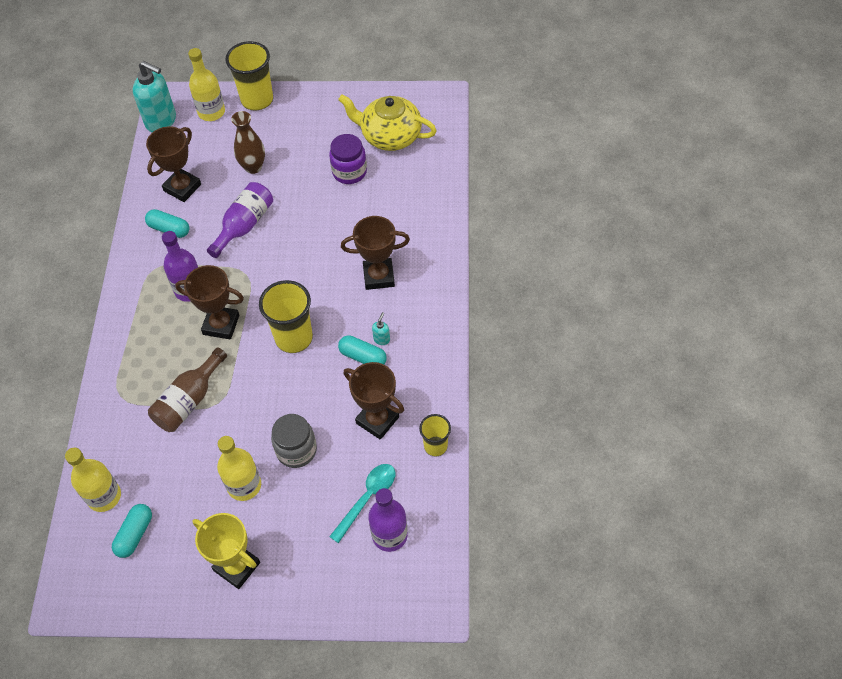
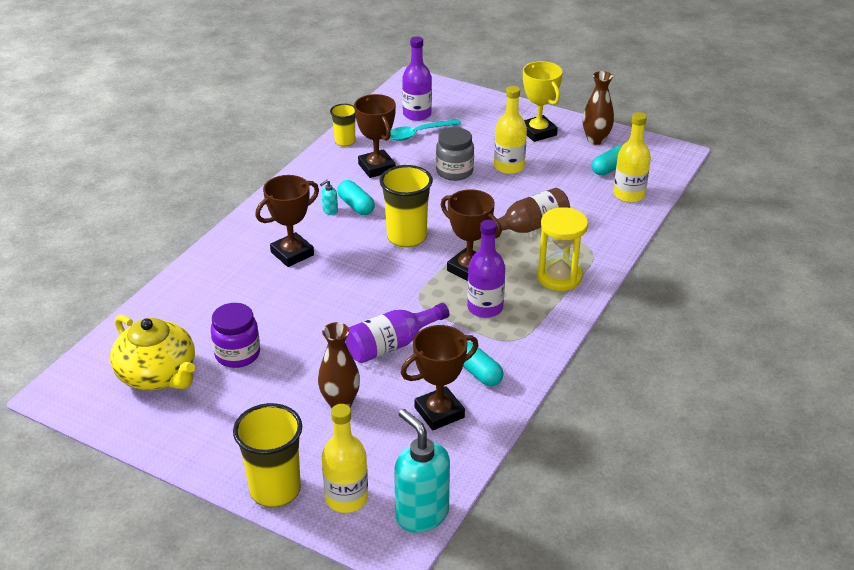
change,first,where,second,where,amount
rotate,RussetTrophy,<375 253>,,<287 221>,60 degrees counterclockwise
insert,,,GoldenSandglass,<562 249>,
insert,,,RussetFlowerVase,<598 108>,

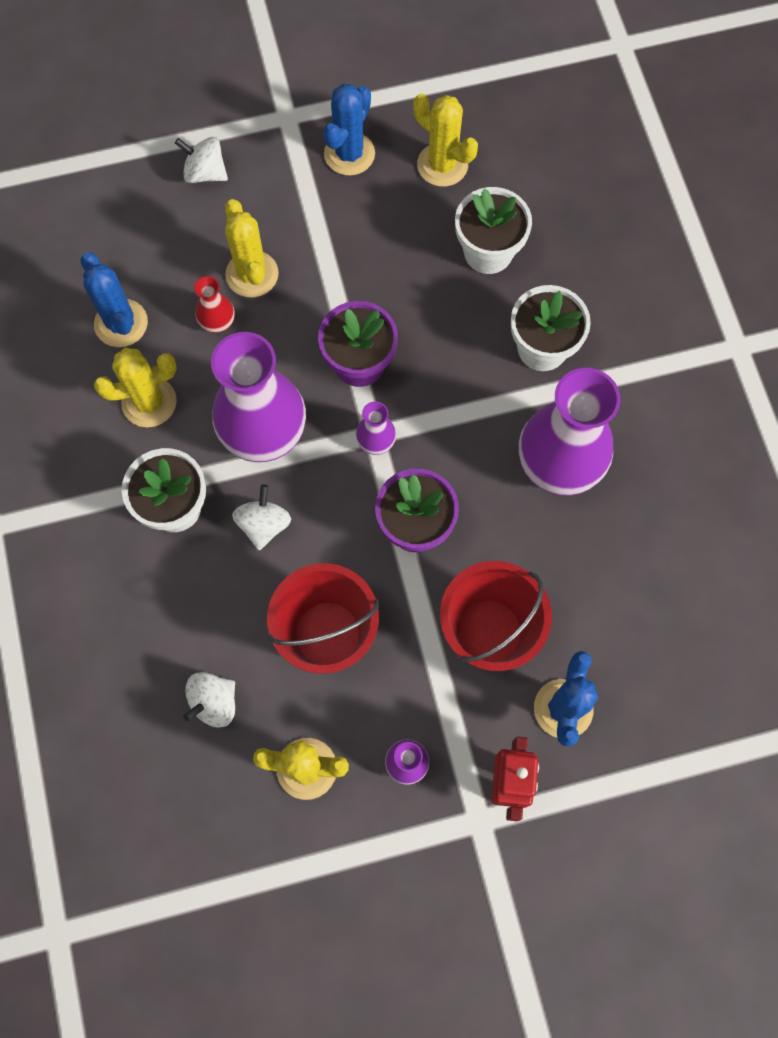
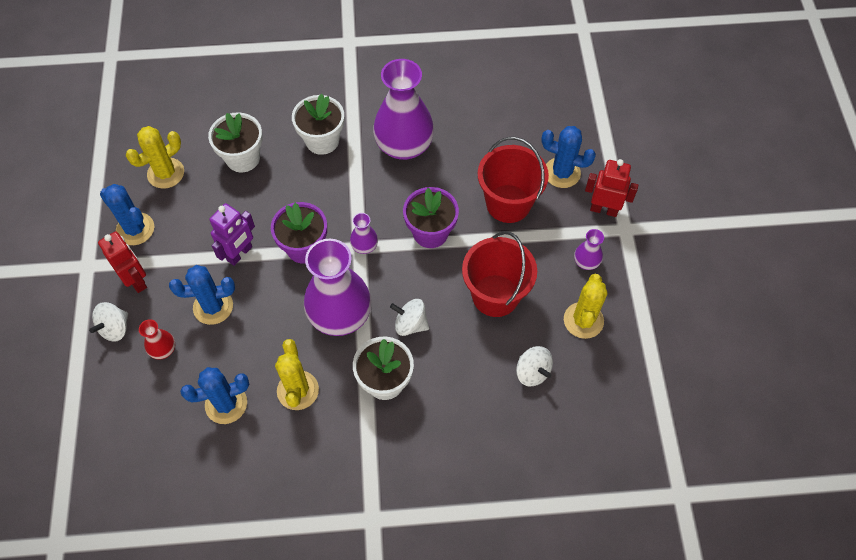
change,first,where,second,where,amount
move,RedFlowerVase,<214 304>,,<157 339>,
recolor,GoldenPricklyPlant,<252 248>,CobaltPricklyPlant,<202 295>,
insert,,,RedToyRobot,<122 262>,
insert,,,VioletToyRobot,<232 234>,

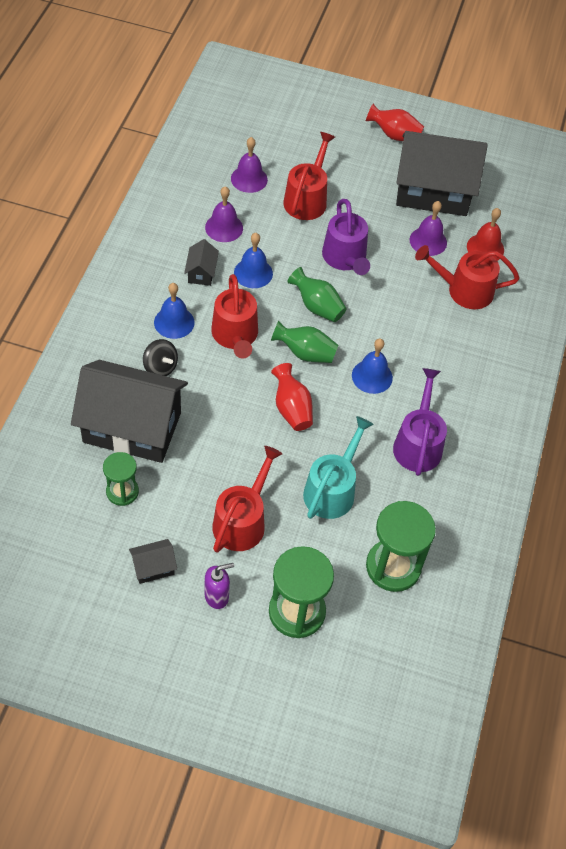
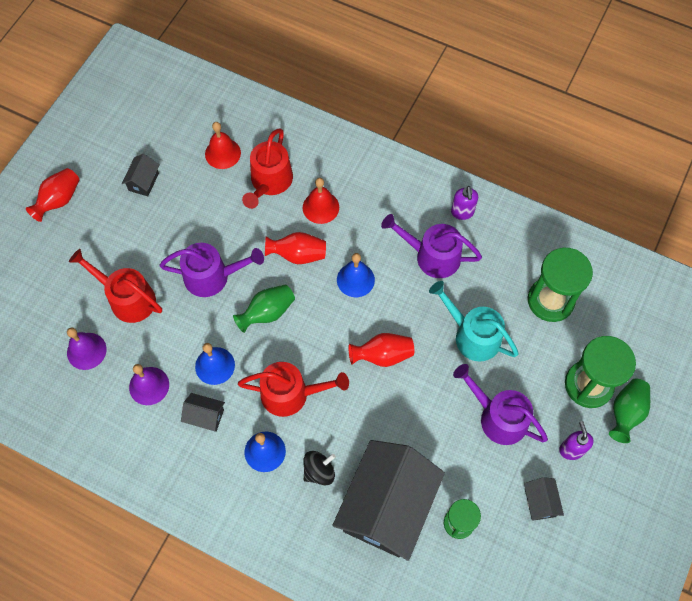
change,first,where,second,where,amount
recolor,RedSprinklingCan,<247 499>,VioletSprinklingCan,<500 404>,
move,EmeraldFlowerVase,<304 342>,,<629 410>,
resize,EbonyCottage,<442 173>,,<140 174>,x0.40
delete,VioletSchoolBell,<428 228>,,,
insert,,,RedFlowerVase,<295 248>,
insert,,,RedSchoolBell,<321 201>,
insert,,,VioletSoapDispenser,<464 203>,

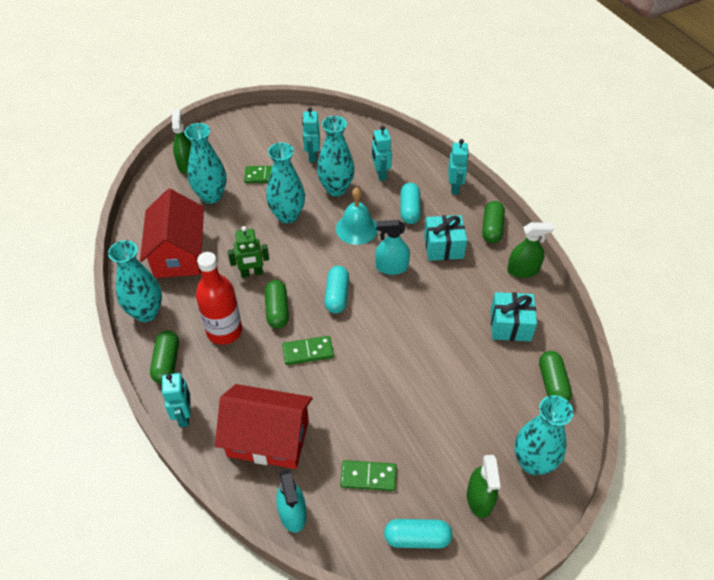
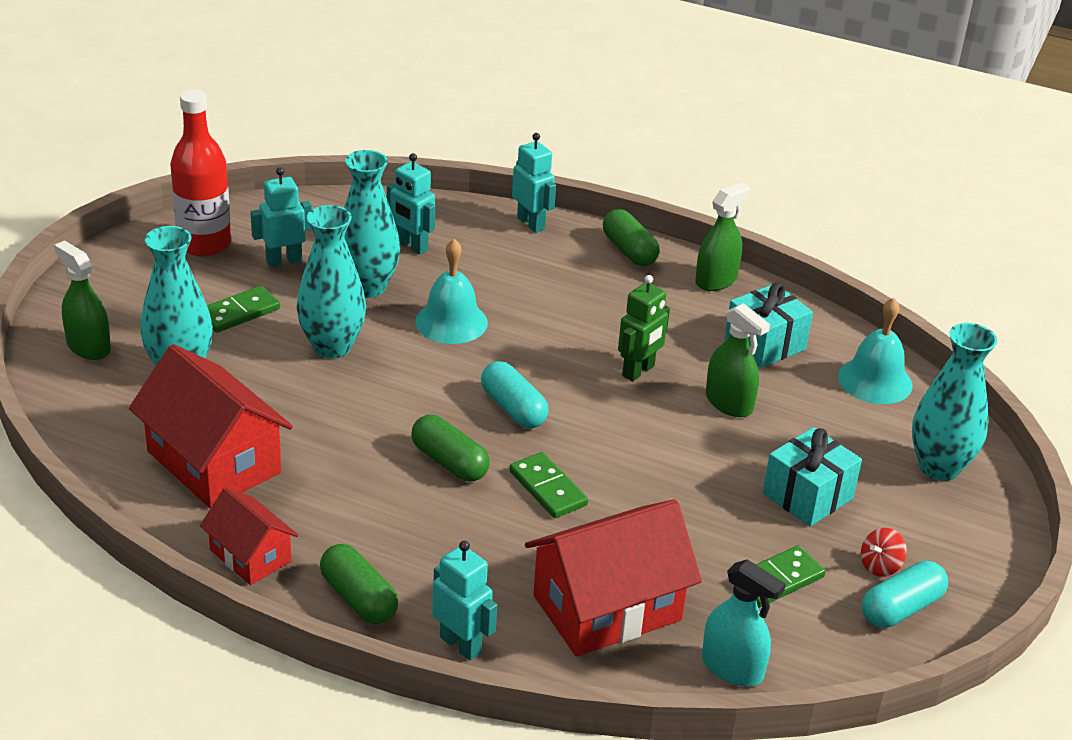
change,first,where,second,where,amount
replace,TealFlowerVase,<135 281>,RedCottage,<249 536>,
move,RedDrinkBottle,<219 298>,,<200 173>,
move,EmeraldToyRobot,<248 252>,,<644 328>,
rotate,EmeraldDomino,<308 350>,,<548 485>,75 degrees counterclockwise
rotate,TealToyRobot,<311 134>,,<281 217>,105 degrees clockwise
delete,TealSprayer,<392 247>,,,
delete,TealPill,<410 203>,,,
move,TealGift,<445 238>,,<812 477>,
move,EmeraldSprayer,<483 486>,,<738 360>,
replace,EmeraldPill,<555 376>,TealSchoolBell,<875 351>,
insert,,,RedSpinningTop,<884 552>,

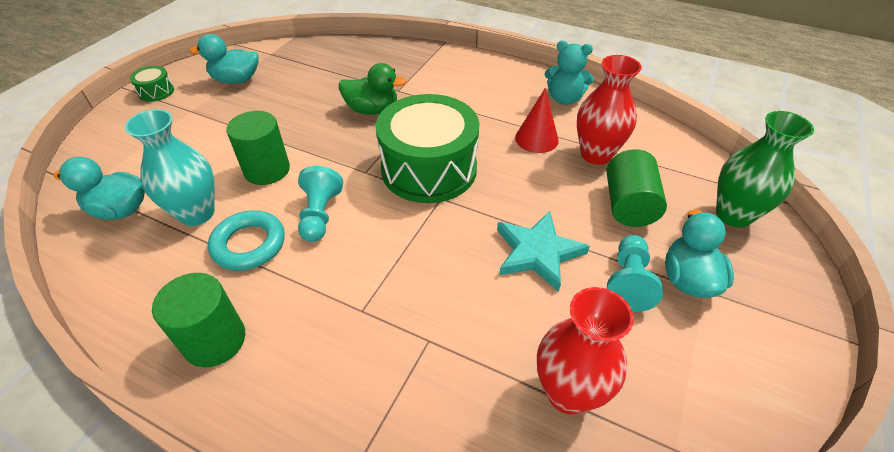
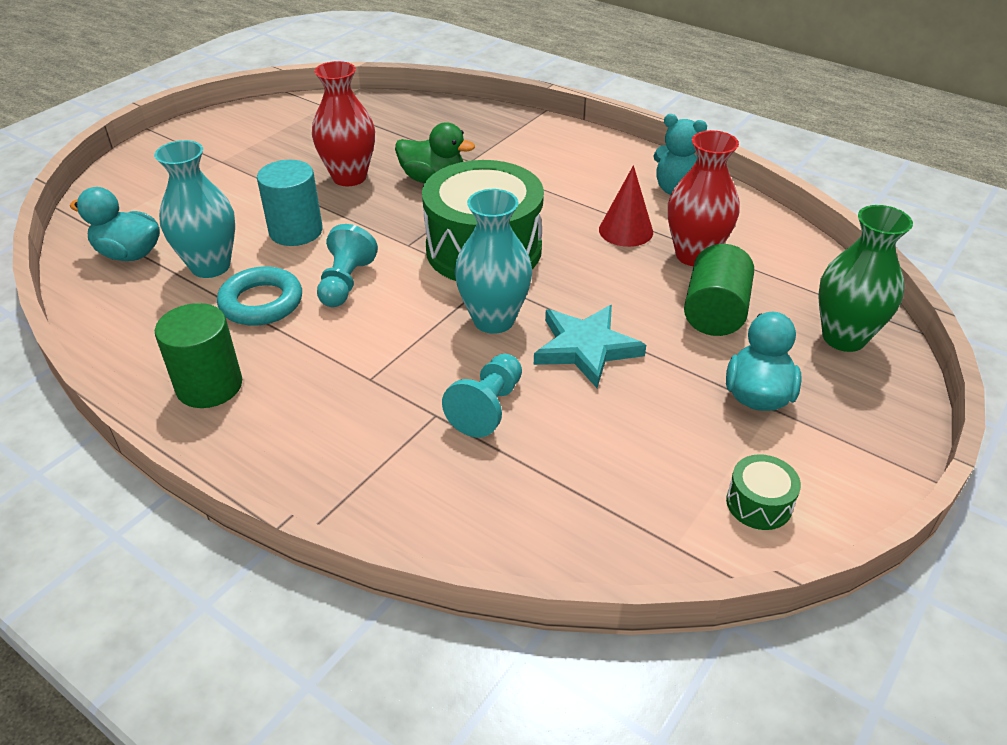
change,first,where,second,where,amount
move,EmeraldSnareDrum,<152 84>,,<763 492>,
delete,TealDuck,<224 59>,,,
recolor,EmeraldCylinderShape,<258 148>,TealCylinderShape,<290 203>,
move,RedFlowerVase,<585 350>,,<343 123>,
move,TealPawn,<635 273>,,<482 396>,
insert,,,TealFlowerVase,<493 261>,

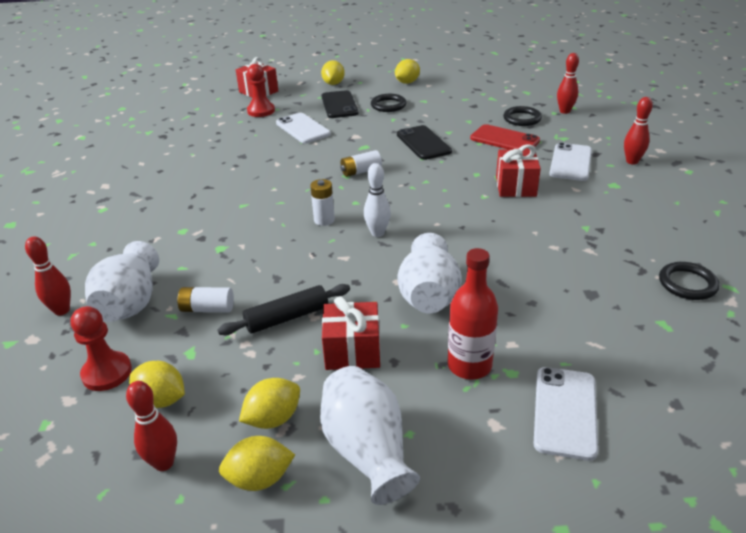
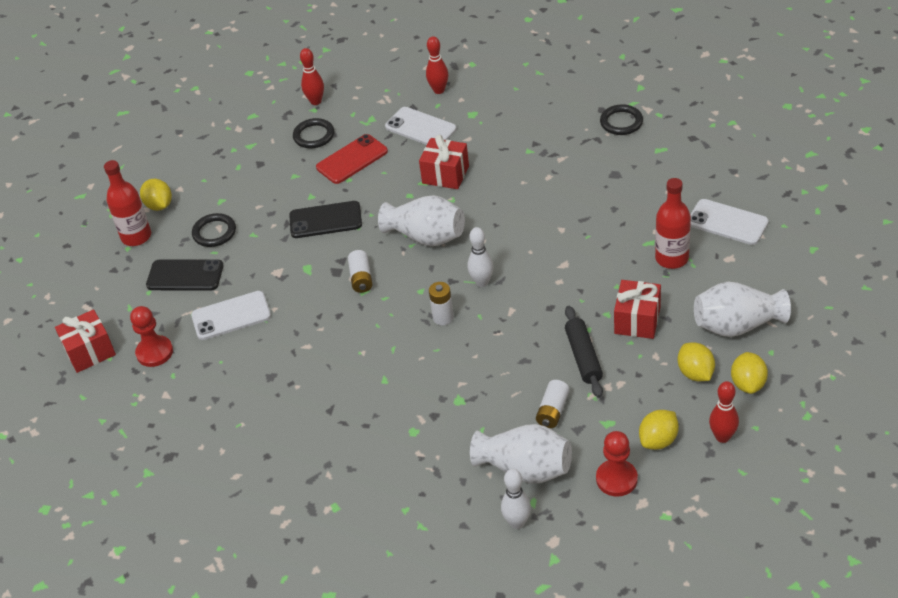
change,first,where,second,where,amount
recolor,RedBowlingPin,<48 276>,PureWhiteBowlingPin,<516 499>,
delete,GoldenCitrusFruit,<333 72>,,,
move,PureWhiteFlowerVase,<429 273>,,<421 220>,
insert,,,RedDrinkBottle,<127 203>,

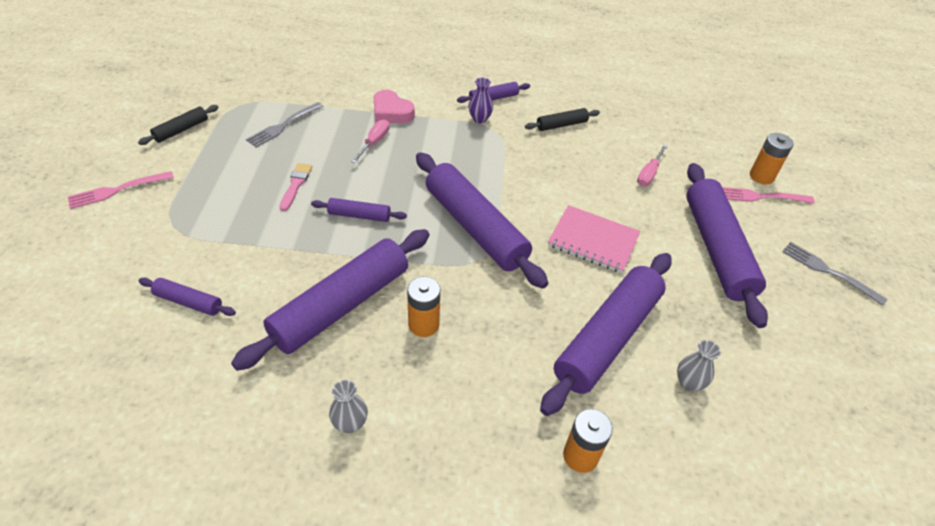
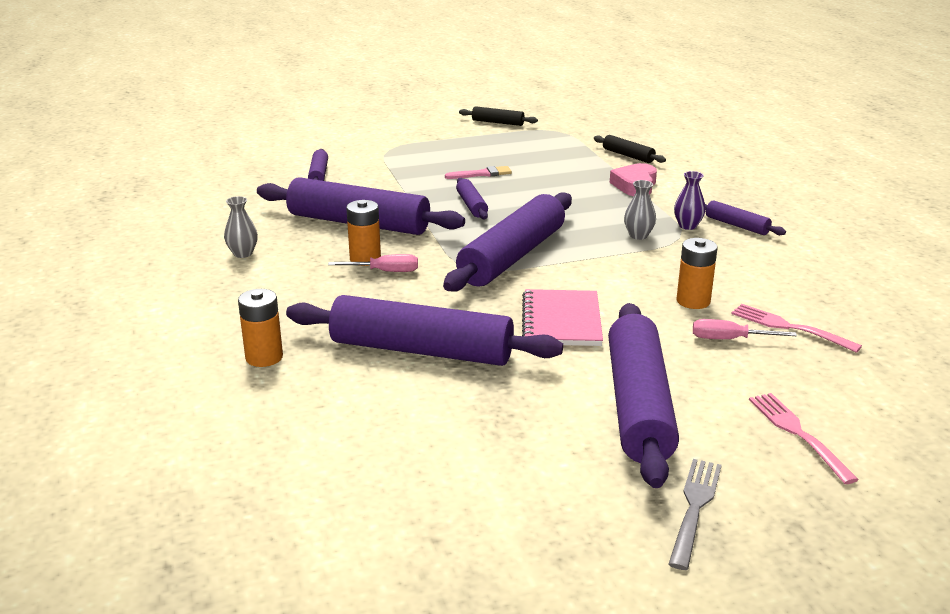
change,first,where,second,where,amount
move,RosyFork,<121 190>,,<796 328>,
delete,GrayFork,<284 125>,,,
move,RosyFlatScrewdriver,<370 141>,,<373 263>,
move,EbonyPastryRoller,<562 119>,,<630 149>,
move,GrayFlowerVase,<699 365>,,<640 210>,
rotate,VioletPastryRoller,<727 245>,,<643 395>,60 degrees counterclockwise
move,OrangeColouredBattery,<772 159>,,<697 273>,

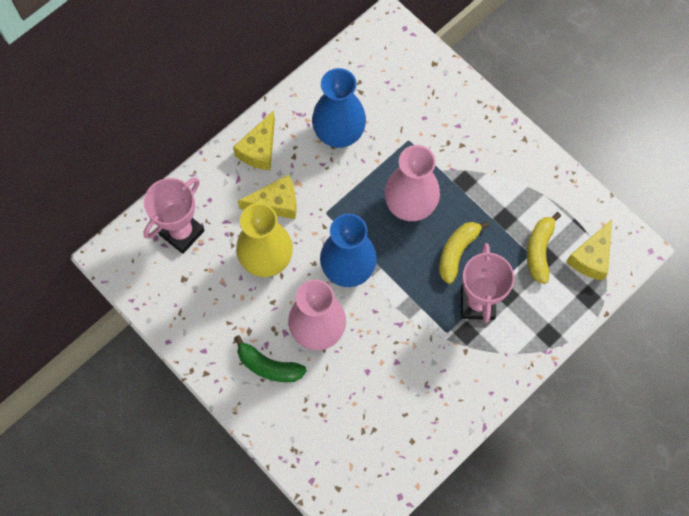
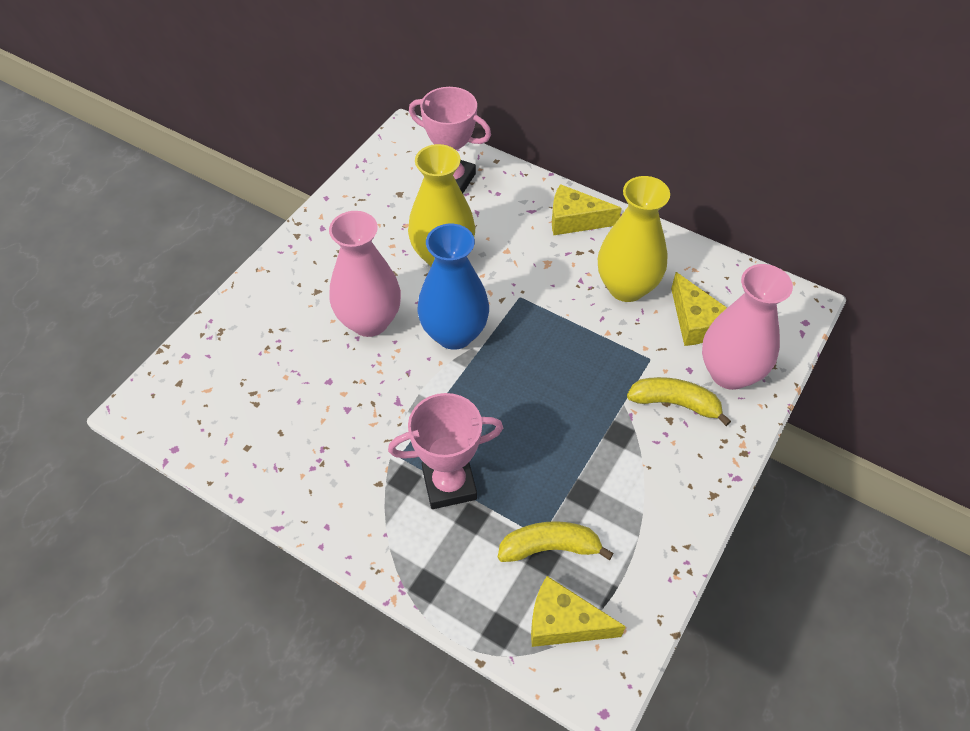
change,first,where,second,where,amount
delete,EmeraldBanana,<270 358>,,,
move,GoldenCheese,<267 197>,,<699 309>,
recolor,CobaltFlowerVase,<339 108>,GoldenFlowerVase,<634 239>,
move,RosyFlowerVase,<412 183>,,<747 327>,
move,GoldenBanana,<464 252>,,<679 401>,

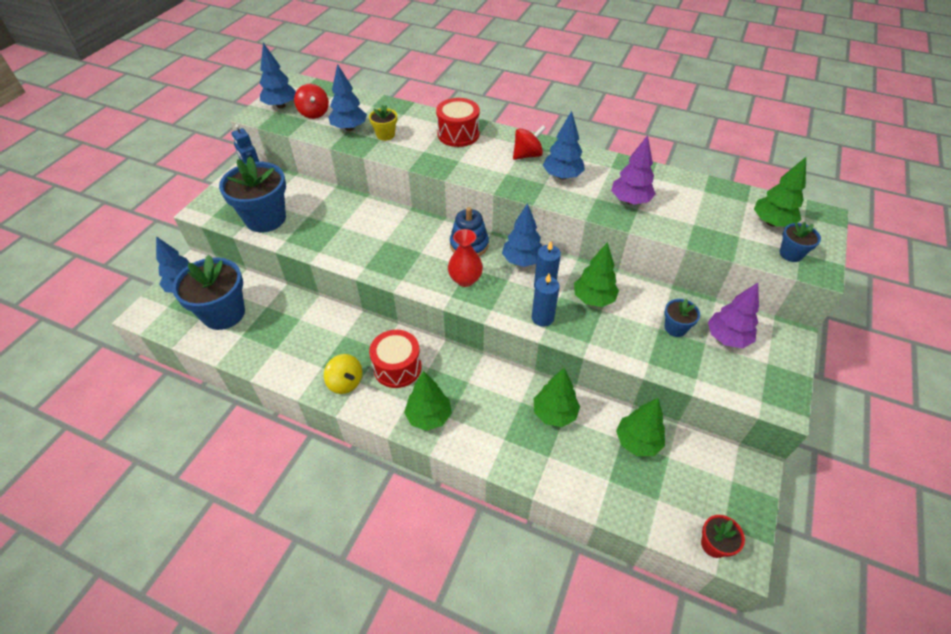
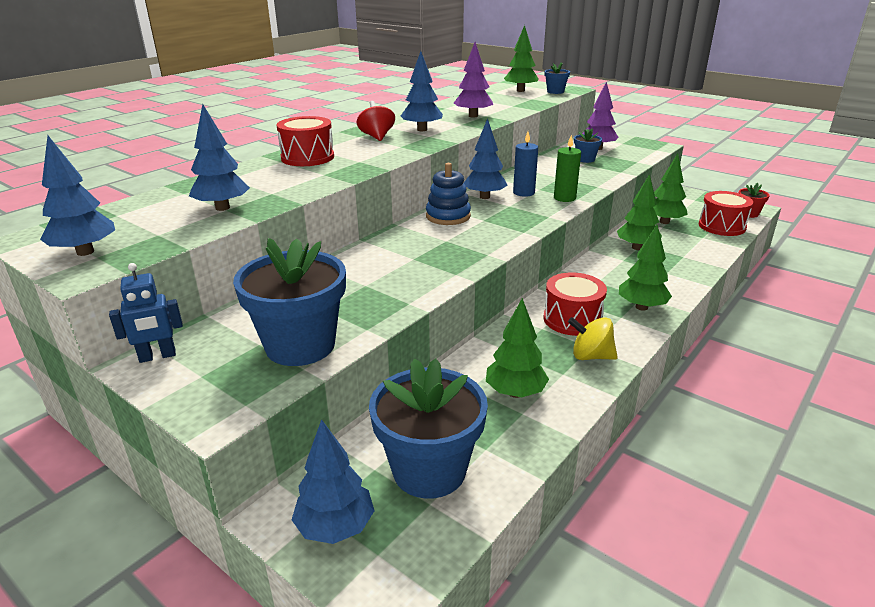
change,first,where,second,where,amount
delete,RedSpinningTop,<311 101>,,,
rotate,GoldenSpinningTop,<343 374>,,<593 338>,135 degrees counterclockwise
delete,GoldenPottedPlant,<383 123>,,,
delete,RedFlowerVase,<465 258>,,,
recolor,CobaltCandle,<546 300>,EmeraldCandle,<567 168>,
move,EmeraldFirTree,<596 274>,,<517 348>,
insert,,,RedSnareDrum,<726 213>,

